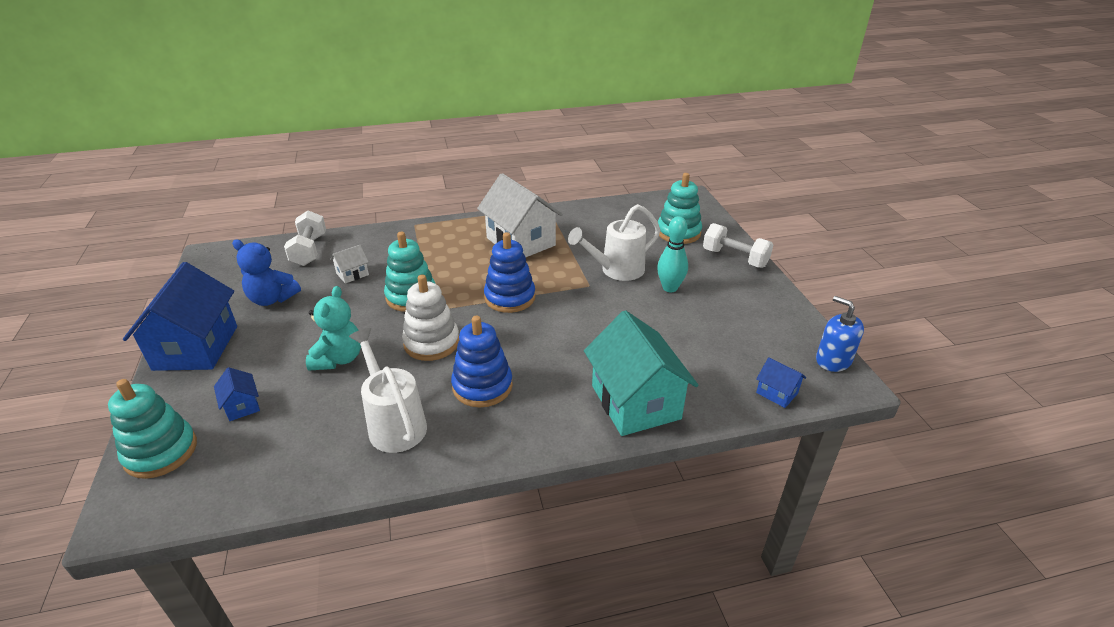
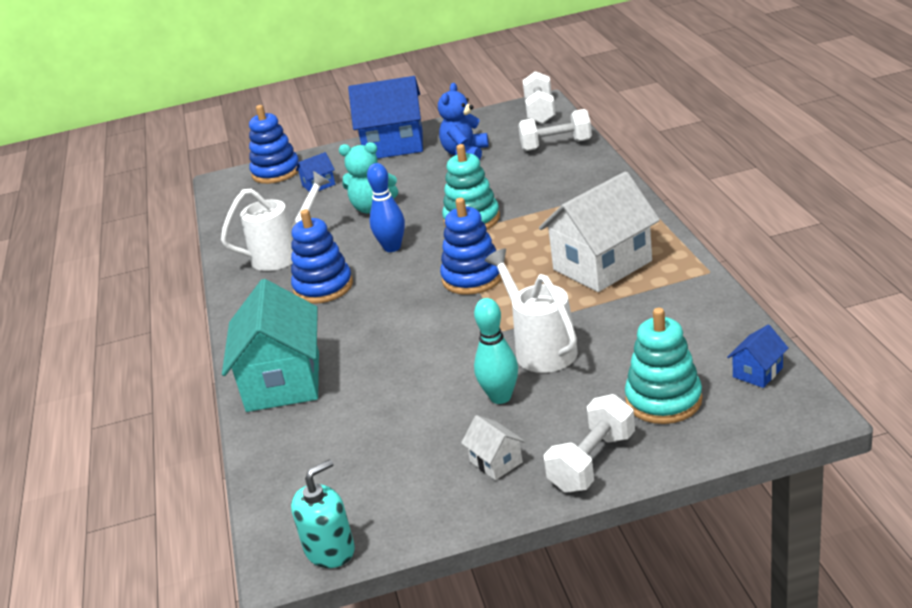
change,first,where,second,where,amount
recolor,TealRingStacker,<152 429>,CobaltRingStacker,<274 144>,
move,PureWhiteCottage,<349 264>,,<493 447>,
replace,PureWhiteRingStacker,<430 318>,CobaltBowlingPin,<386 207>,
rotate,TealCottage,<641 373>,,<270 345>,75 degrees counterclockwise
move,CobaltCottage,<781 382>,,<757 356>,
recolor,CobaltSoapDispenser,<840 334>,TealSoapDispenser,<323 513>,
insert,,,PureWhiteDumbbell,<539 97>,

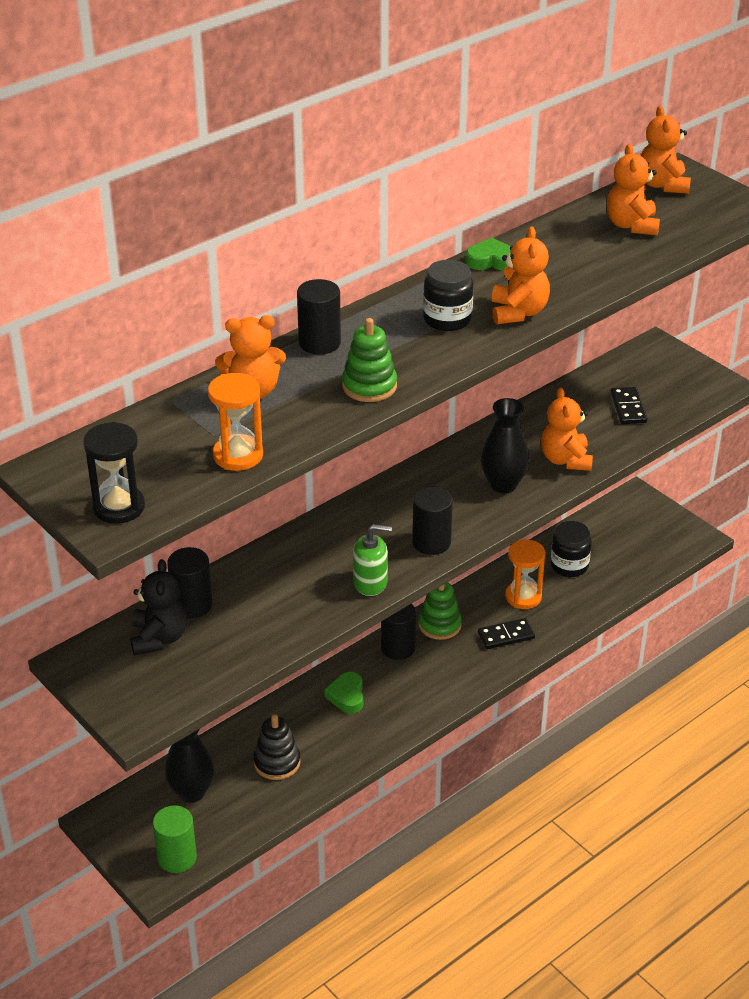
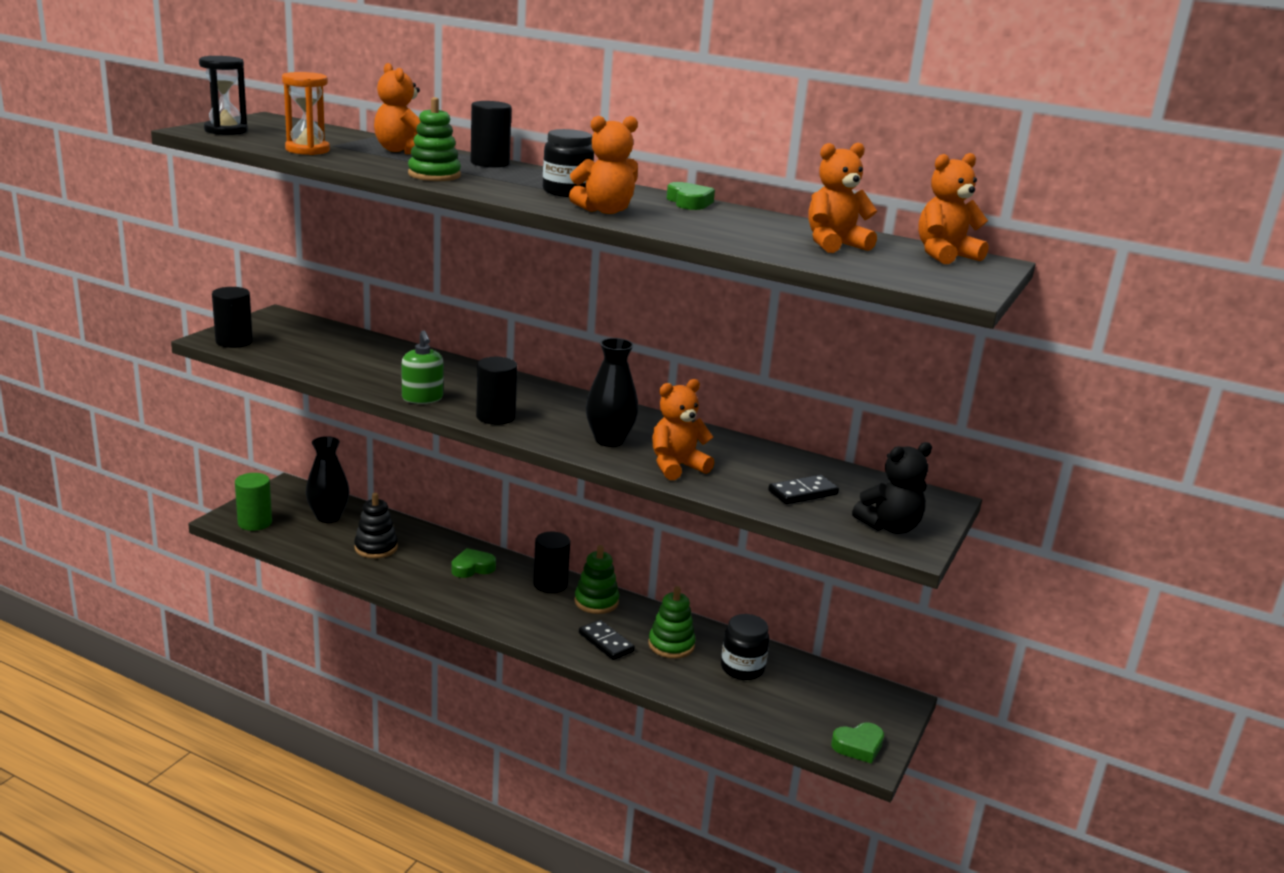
change,first,where,second,where,amount
move,EbonyStuffedBear,<158 607>,,<892 488>,
move,EbonyCylinderShape,<190 582>,,<232 317>,
replace,OrangeColouredSandglass,<525 574>,EmeraldRingStacker,<672 622>,
insert,,,EmeraldLoveHeart,<857 743>,

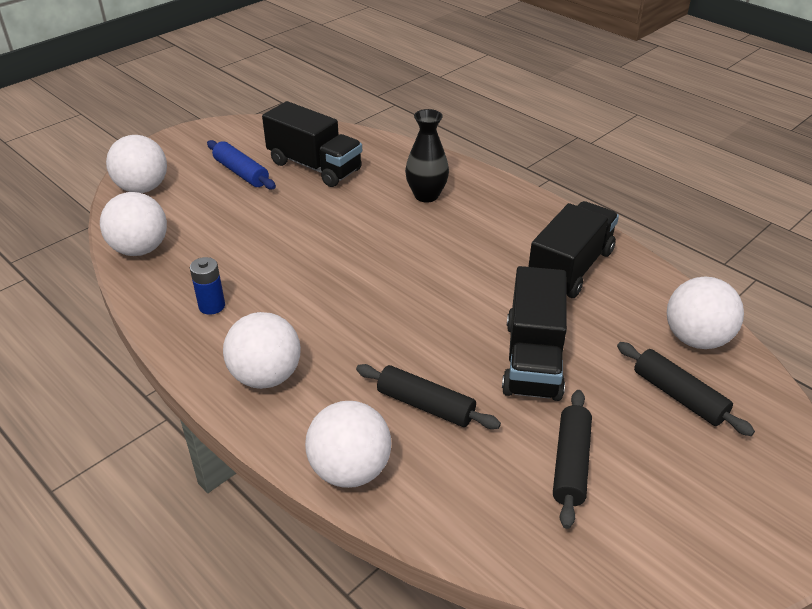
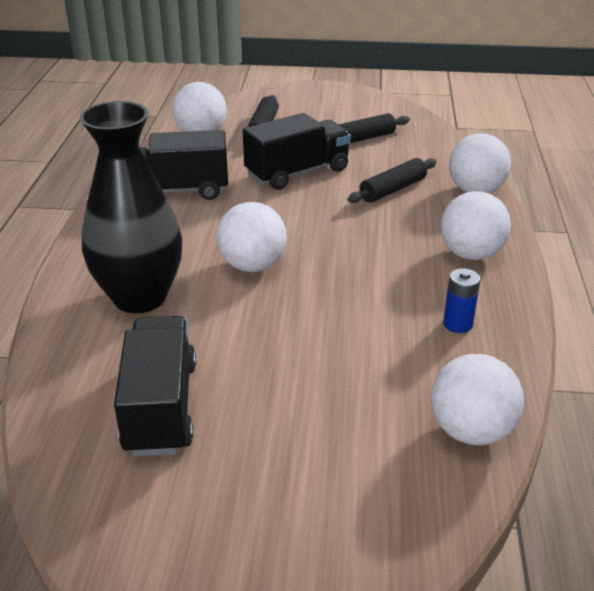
change,first,where,second,where,amount
move,PureWhitePlayBall,<136 164>,,<251 237>,
delete,CobaltPastryRoller,<241 164>,,,
rotate,EbonyPastryRoller,<428 396>,,<392 180>,60 degrees clockwise
resize,EbonyFlowerVase,<427 156>,,<130 207>,x1.75

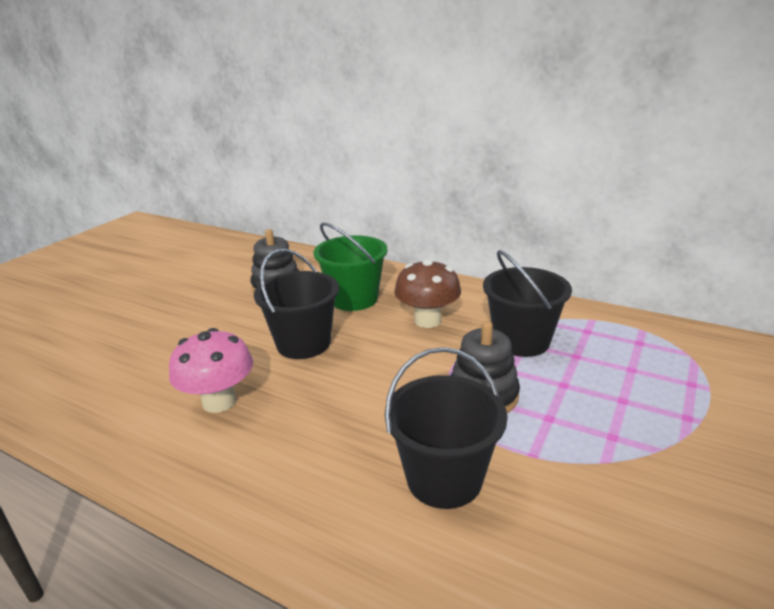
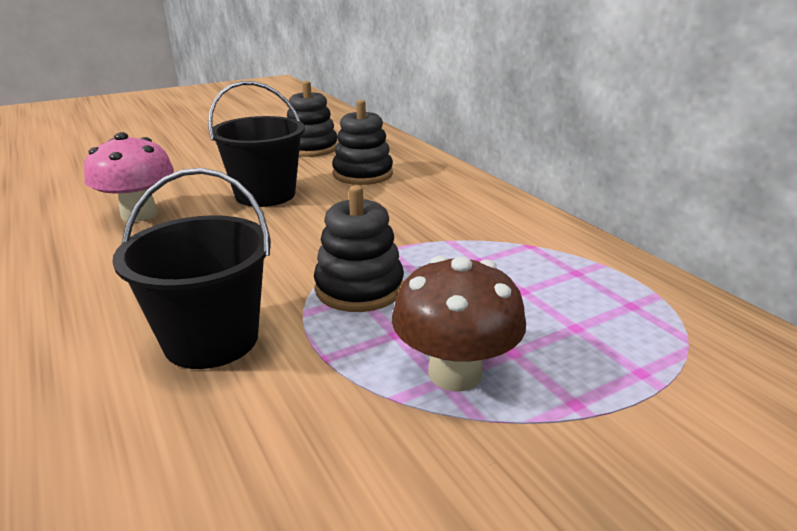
change,first,where,second,where,amount
replace,EmeraldPail,<350 266>,EbonyRingStacker,<362 142>,
move,RussetMushroom,<427 293>,,<459 324>,
delete,EbonyPail,<527 303>,,,

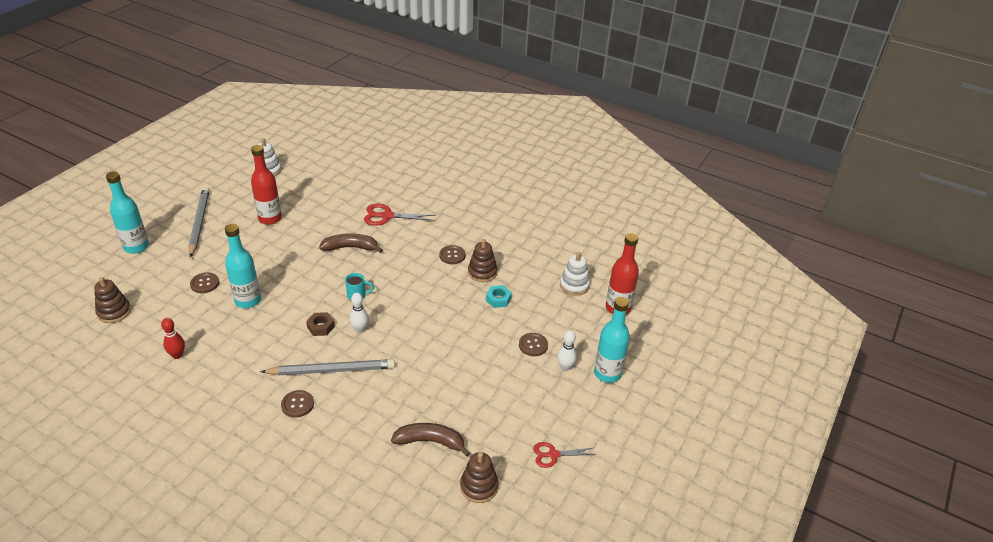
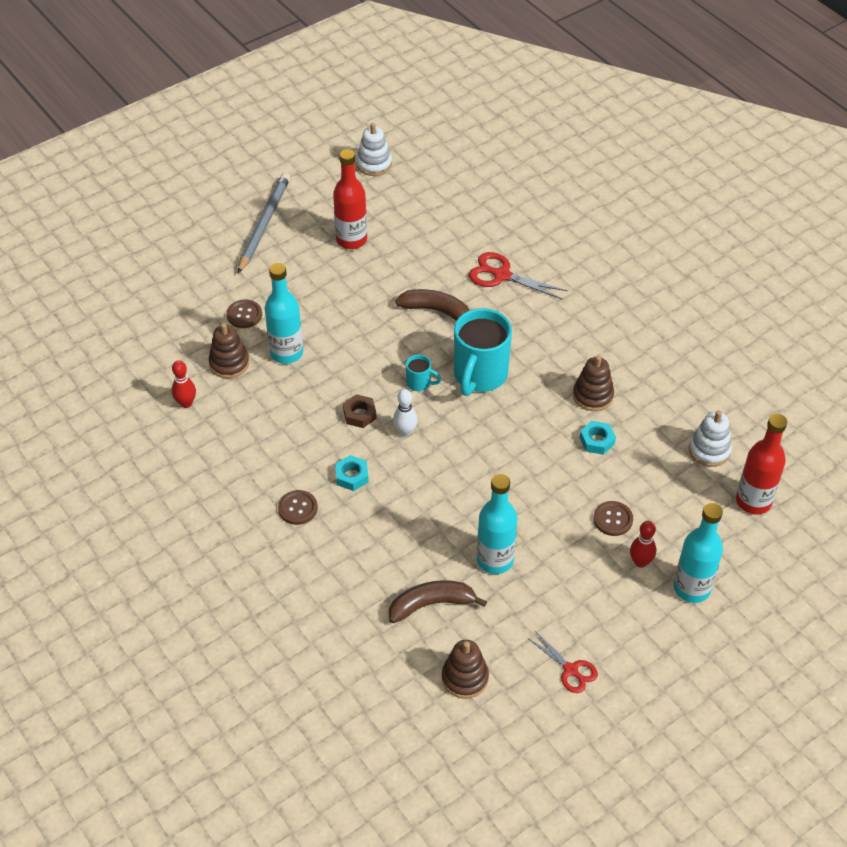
change,first,where,second,where,amount
move,RussetRingStacker,<112 300>,,<229 351>,
move,TealDrinkBottle,<127 212>,,<497 524>,
replace,GrayWoodenPencil,<327 367>,TealHexagonNut,<352 473>,
rotate,RussetBanana,<430 440>,,<438 601>,45 degrees counterclockwise
delete,RussetShirtButton,<452 254>,,,
rotate,RedScissors,<564 455>,,<563 662>,150 degrees counterclockwise
recolor,PureWhiteBowlingPin,<567 351>,RedBowlingPin,<643 544>,
insert,,,TealMug,<483 352>,

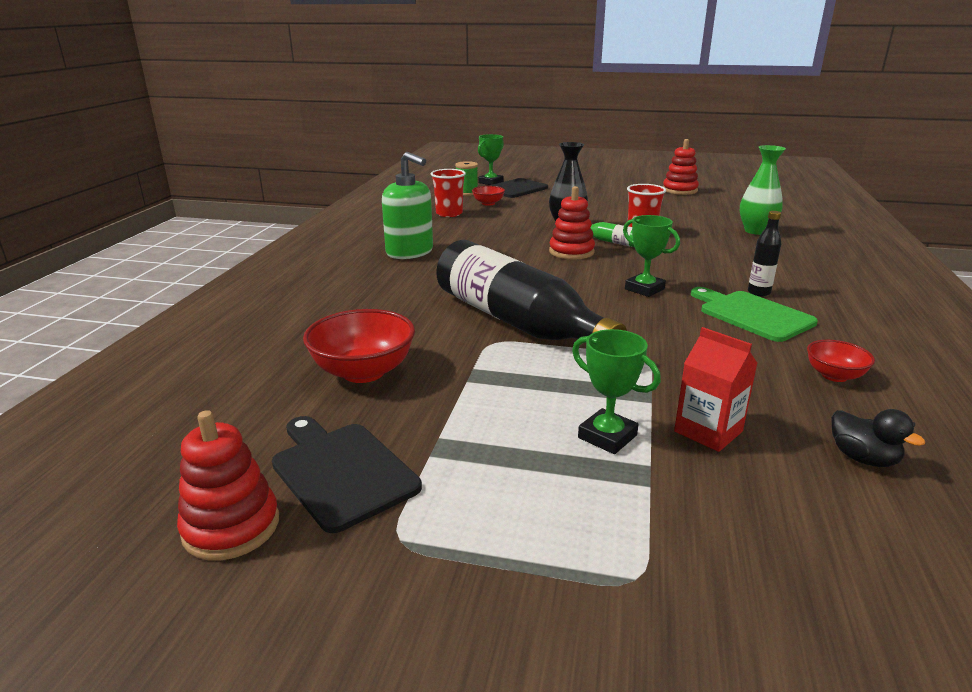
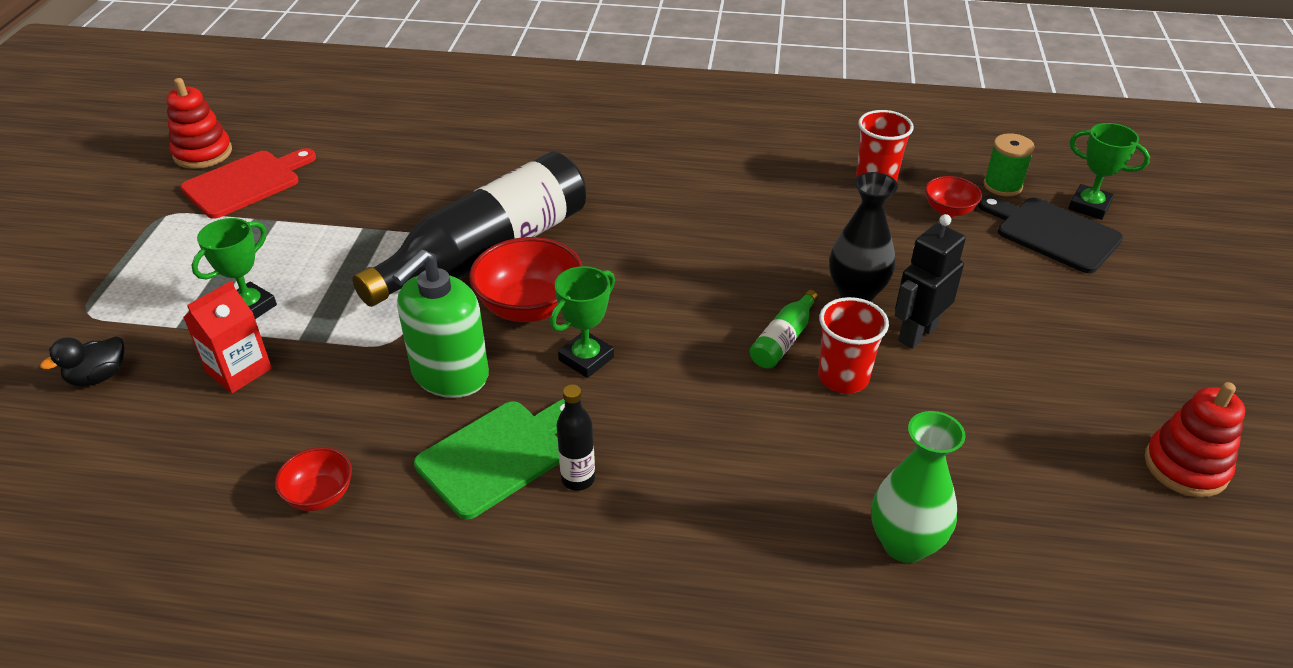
change,first,where,second,where,amount
recolor,EbonyBreadBoard,<347 474>,RedBreadBoard,<248 183>,
move,RedBowl,<359 346>,,<525 279>,
move,EmeraldSoapDispenser,<407 205>,,<440 324>,
delete,RedRingStacker,<572 223>,,,
move,EbonyDuck,<878 438>,,<82 361>,
insert,,,EbonyToyRobot,<930 281>,

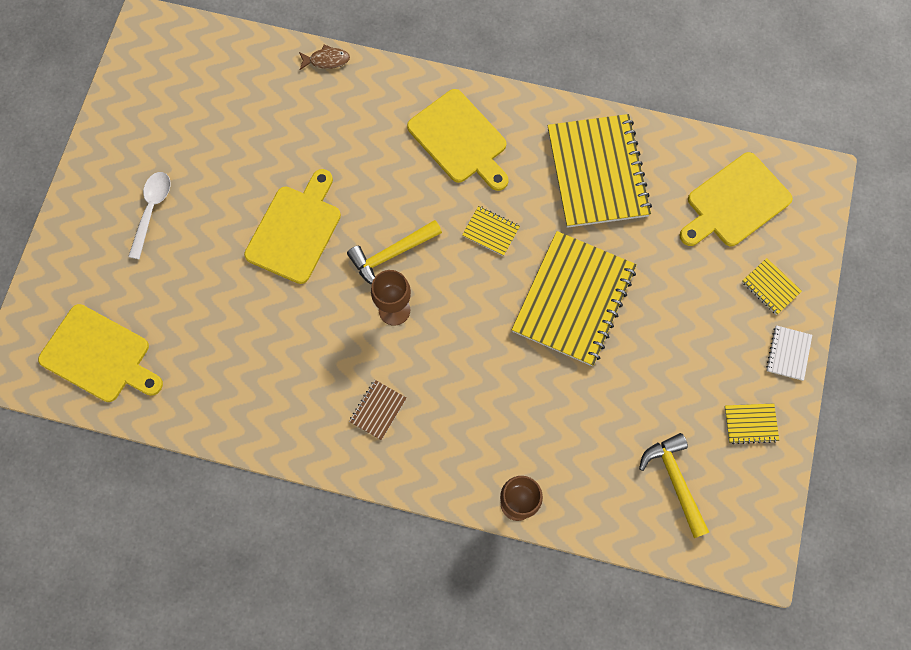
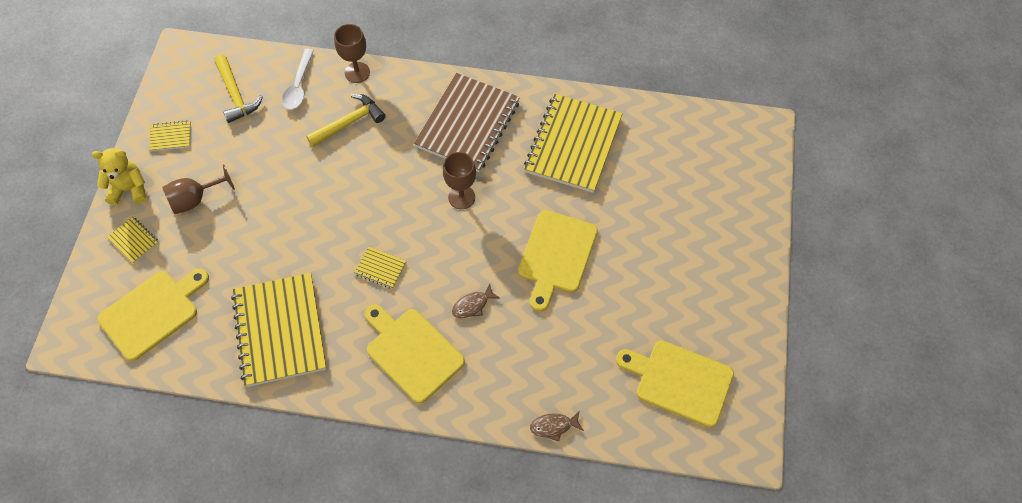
change,first,where,second,where,amount
move,GoldenBreadBoard,<100 353>,,<675 384>,
move,PureWhiteSpoon,<149 215>,,<298 79>,
move,GoldenHammer,<394 252>,,<346 120>,
resize,RussetNotepad,<378 410>,,<467 122>,x2.39
move,GoldenNotepad,<574 298>,,<573 143>,
replace,PureWhiteNotepad,<789 353>,GoldenStuffedBear,<119 176>,
insert,,,RussetChalice,<198 189>,
insert,,,RussetFishFigure,<476 300>,

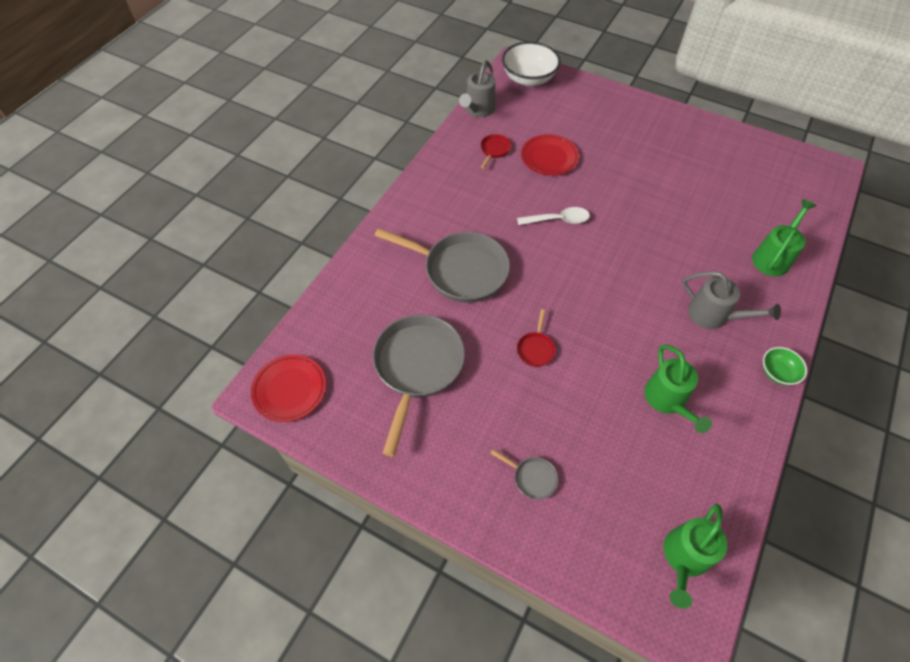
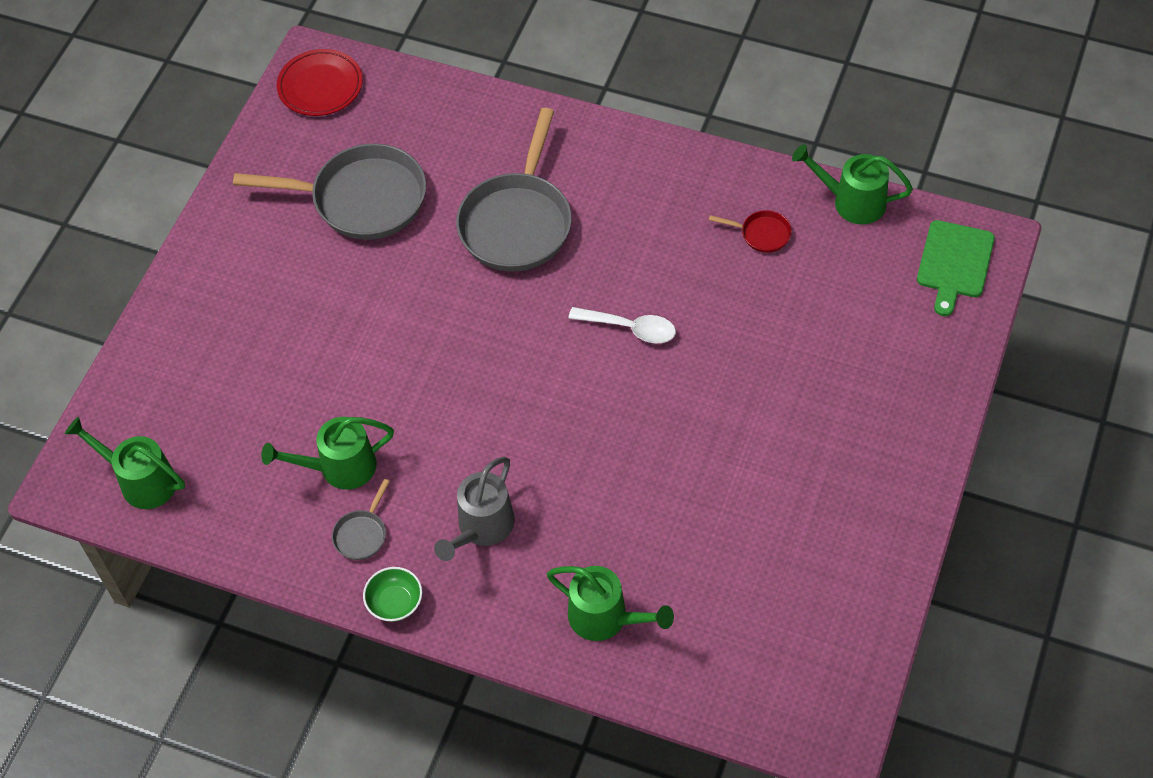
change,first,where,second,where,amount
recolor,GraySprinklingCan,<477 88>,EmeraldSprinklingCan,<852 184>,
move,GrayFryingPan,<524 474>,,<361 519>,
replace,PureWhiteBowl,<531 64>,EmeraldBreadBoard,<956 268>,
rotate,PureWhiteSpoon,<553 216>,,<622 325>,60 degrees counterclockwise
delete,RedFryingPan,<536 338>,,,
delete,RedFlatDish,<550 155>,,,

